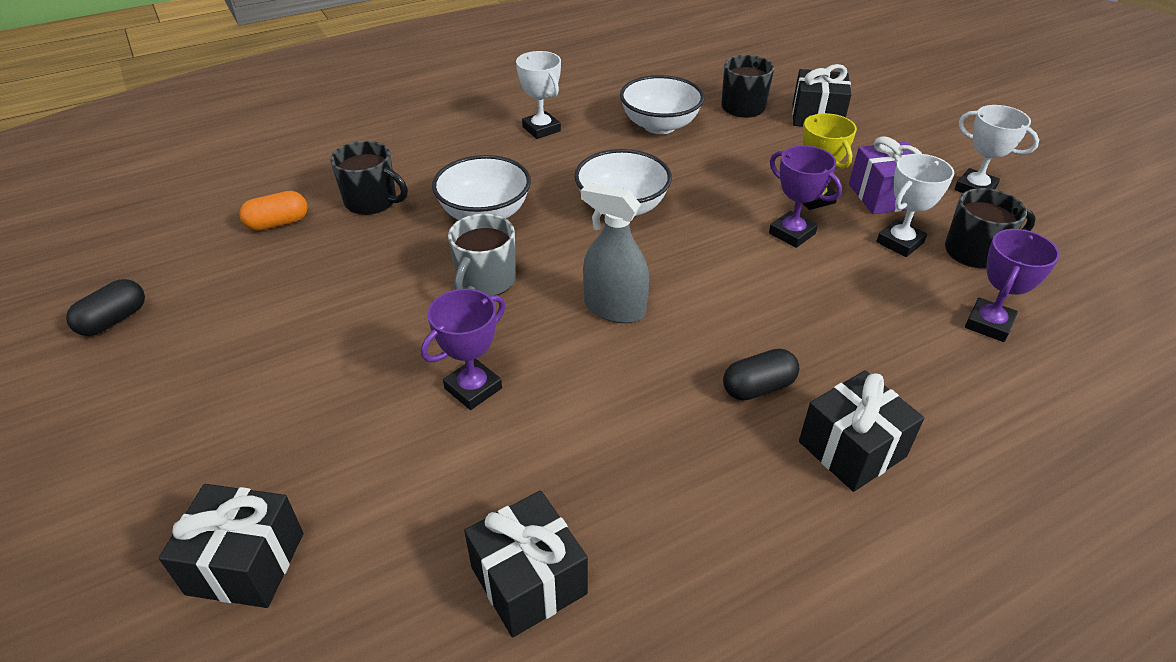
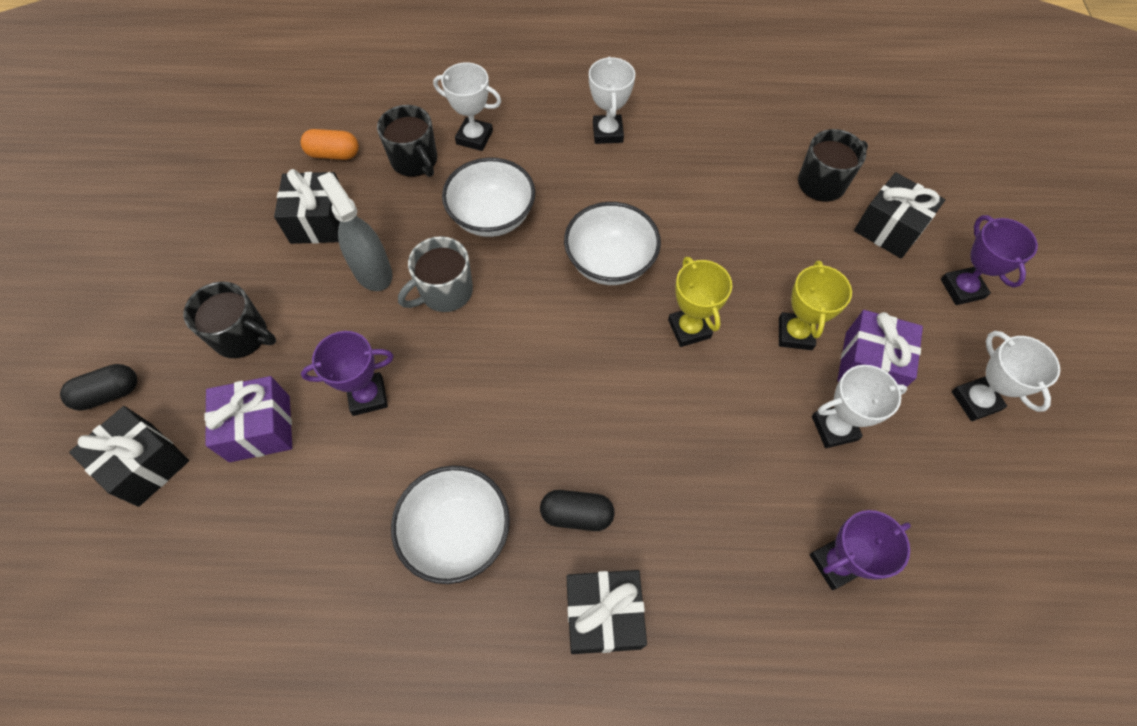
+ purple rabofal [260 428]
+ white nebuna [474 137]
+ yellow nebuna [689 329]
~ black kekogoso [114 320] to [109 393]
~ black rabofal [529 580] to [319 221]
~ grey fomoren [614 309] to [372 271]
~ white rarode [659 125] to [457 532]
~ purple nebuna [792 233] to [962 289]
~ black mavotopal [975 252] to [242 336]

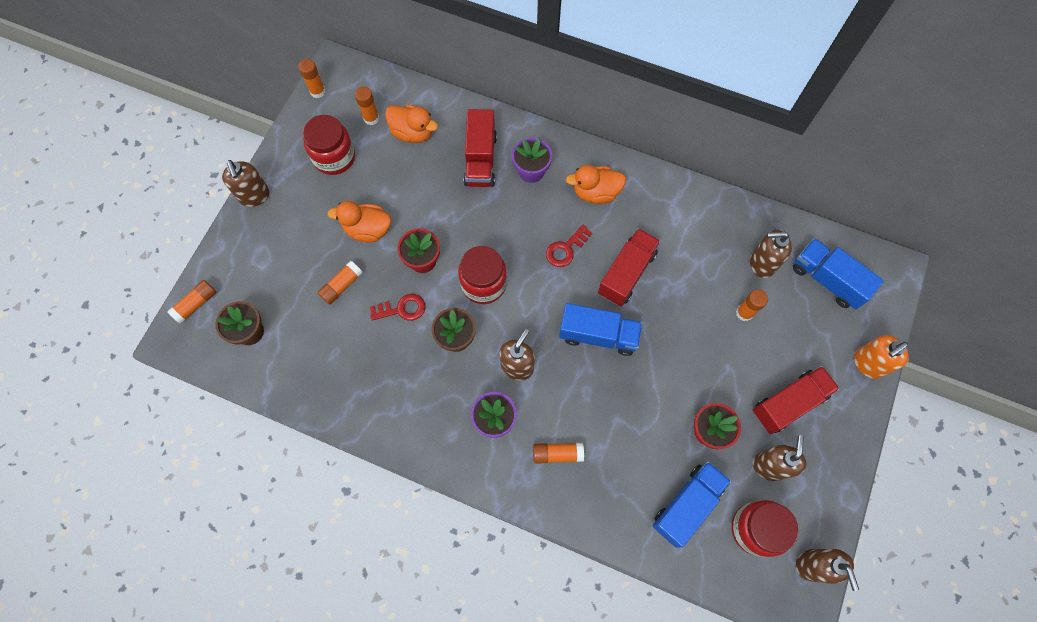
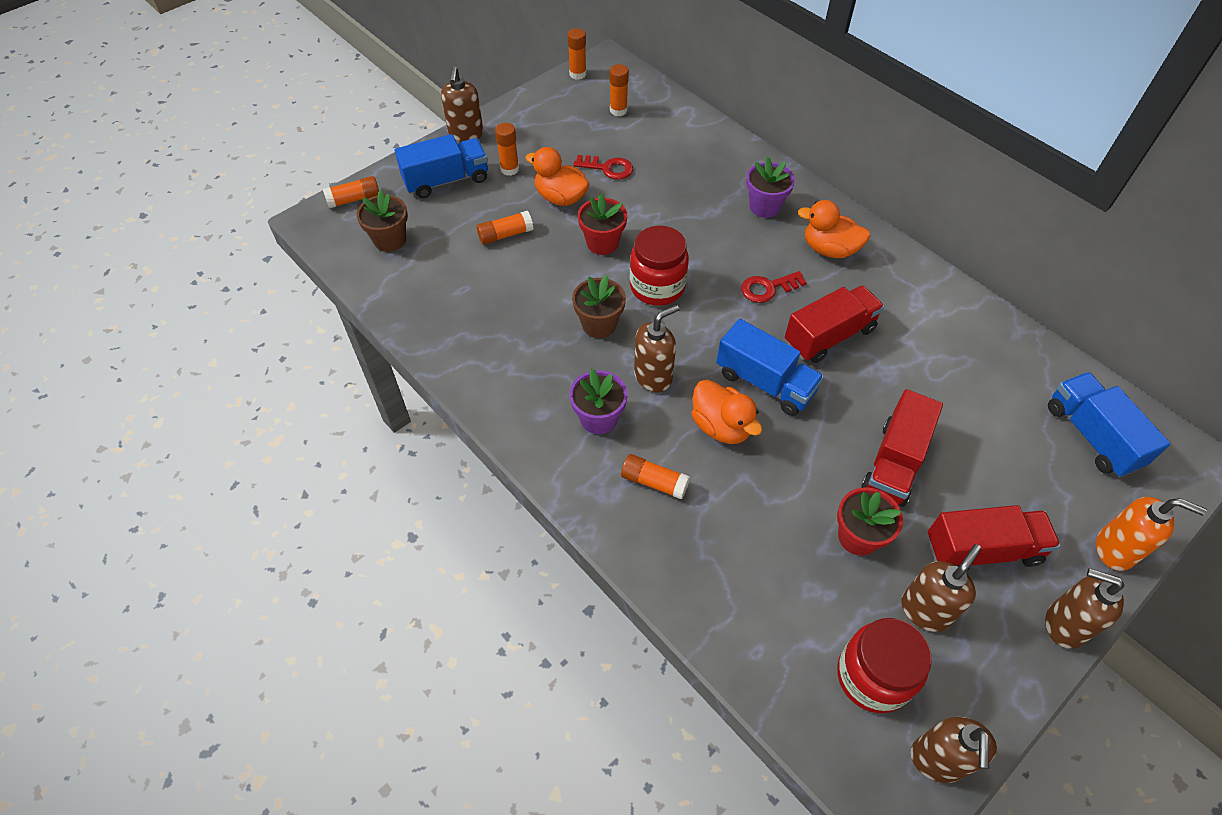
- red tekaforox [334 157]
~ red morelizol [402 309] to [608 168]
~ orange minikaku [413 133] to [721 426]
~ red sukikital [480 159] to [894 463]
~ blue sukikital [687 505] to [446 180]
~ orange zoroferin [744 313] to [509 169]
~ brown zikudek [761 263] to [1064 625]
~ orange zikudek [867 364] = [1115 550] 150 degrees counterclockwise

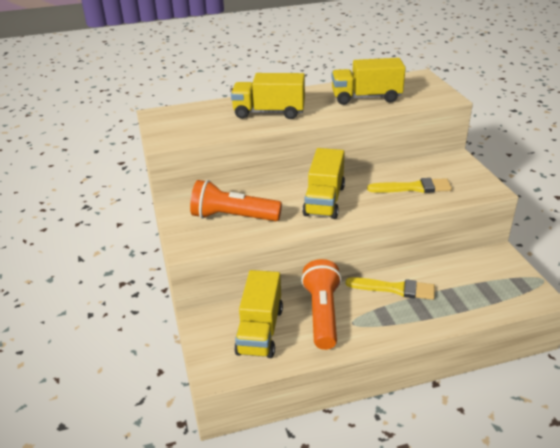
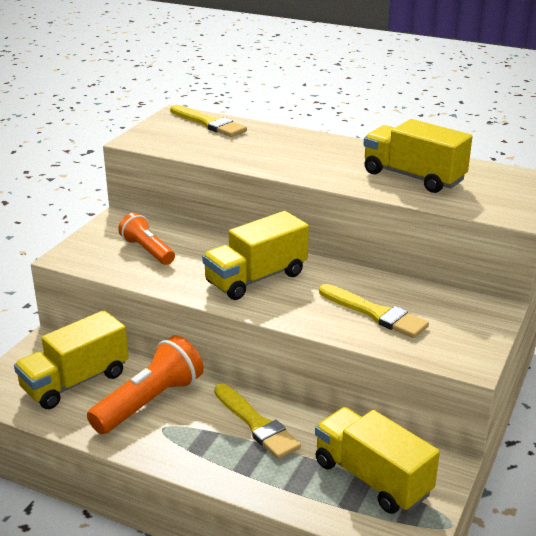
+ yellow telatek [209 123]
~ yellow sukikital [269 112] to [372 478]
~ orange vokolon [233 217] = [147 251] x0.64

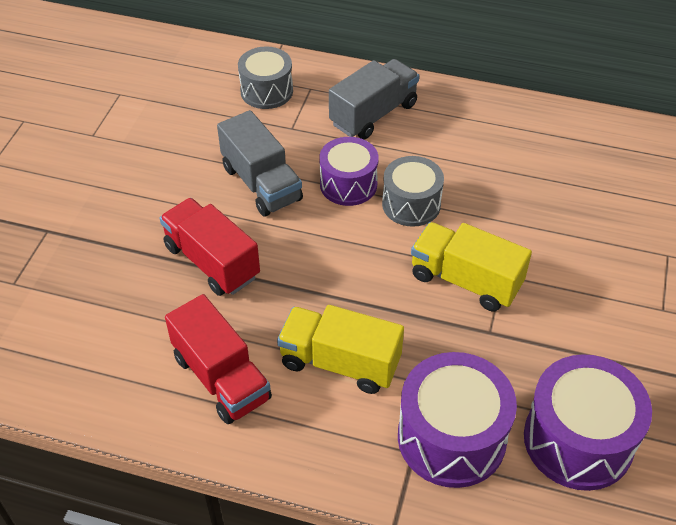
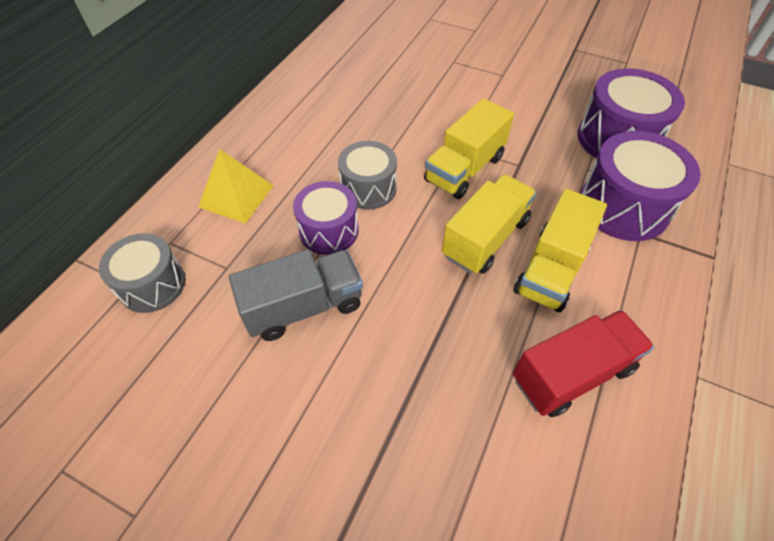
- red sukikital [212 262]
+ yellow sukikital [485 238]
~ grey sukikital [373 114] to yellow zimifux [236 196]

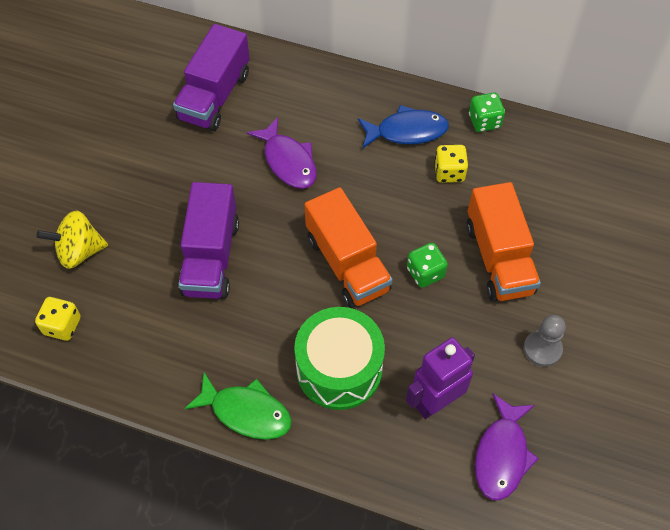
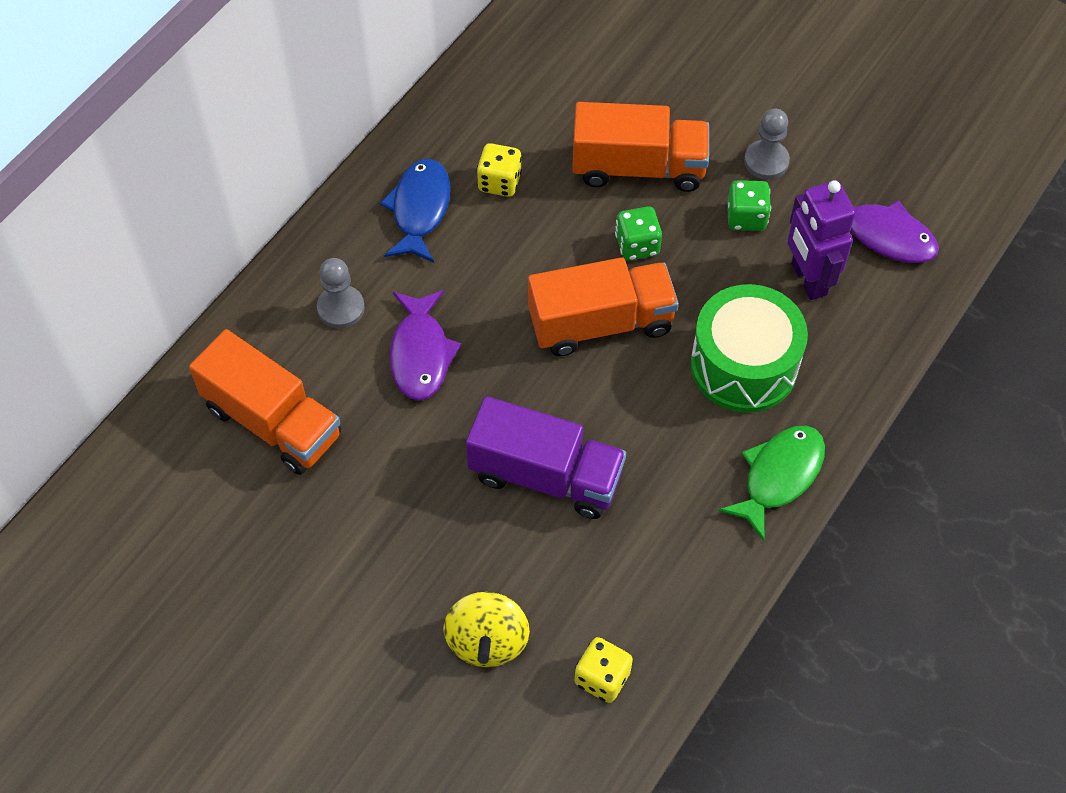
+ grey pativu [341 308]
~ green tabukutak [484 121] to [746 217]
~ purple sukikital [215 96] to orange sukikital [273 421]
~ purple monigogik [288 161] = [420 354] 105 degrees clockwise

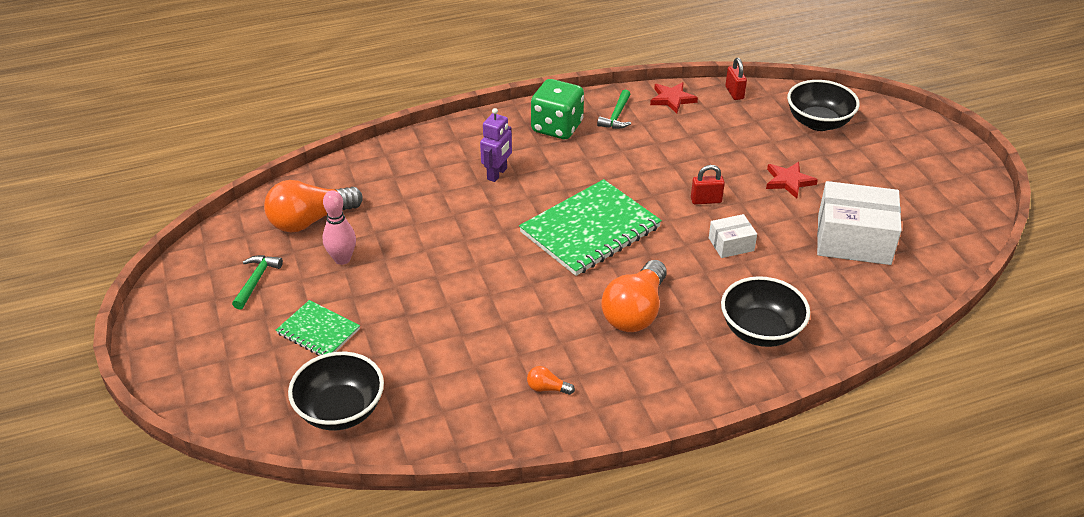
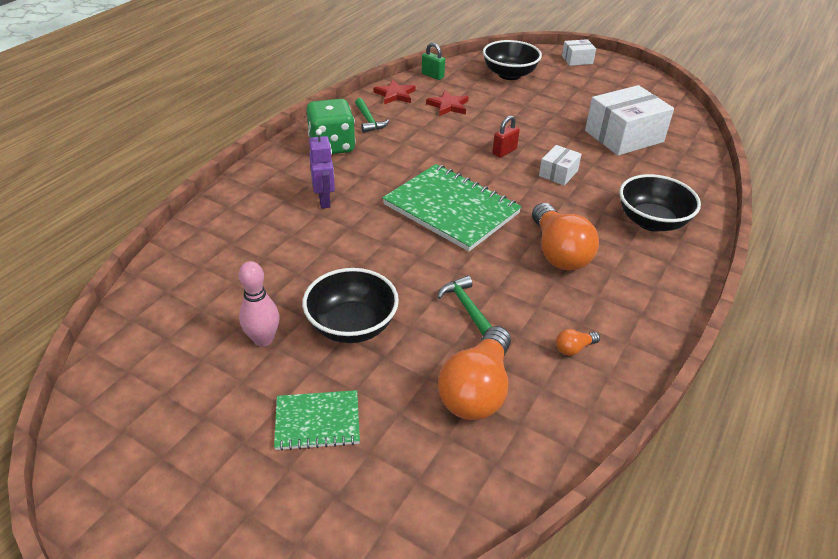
+ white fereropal [577 60]
~ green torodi [256 281] to [466 306]
~ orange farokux [310 220] to [477 390]
~ black rarode [340 410] to [352 326]
~ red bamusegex [788 181] to [448 106]
~ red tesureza [734 93] to green tesureza [432 75]
~ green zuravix [590 230] = [451 209] 60 degrees counterclockwise

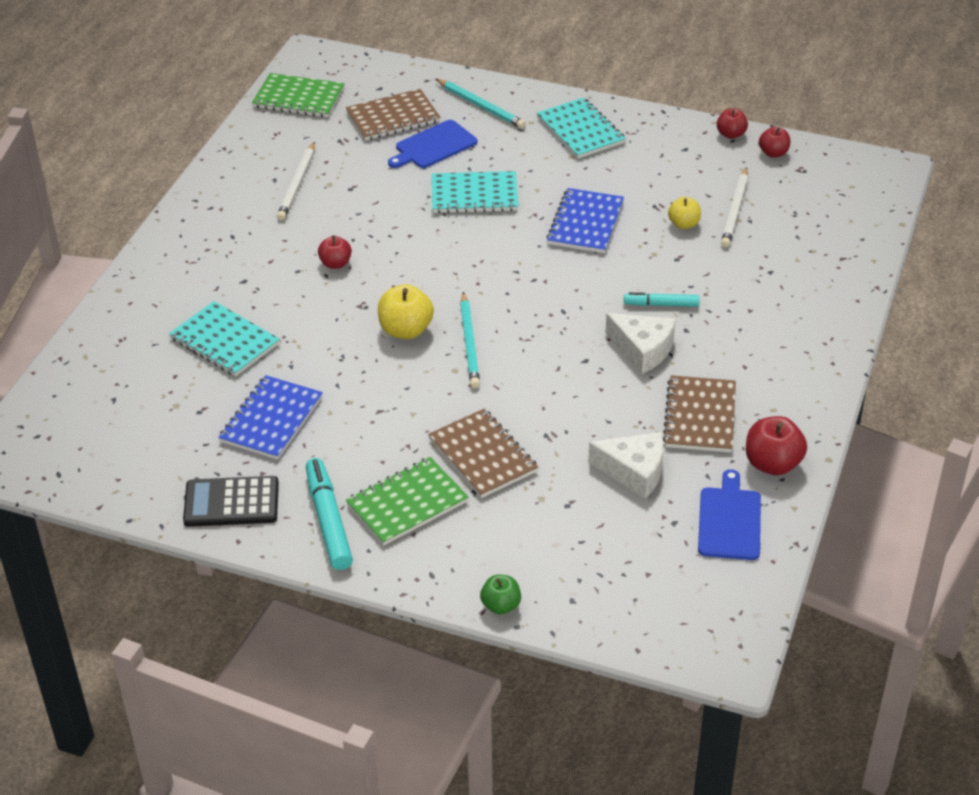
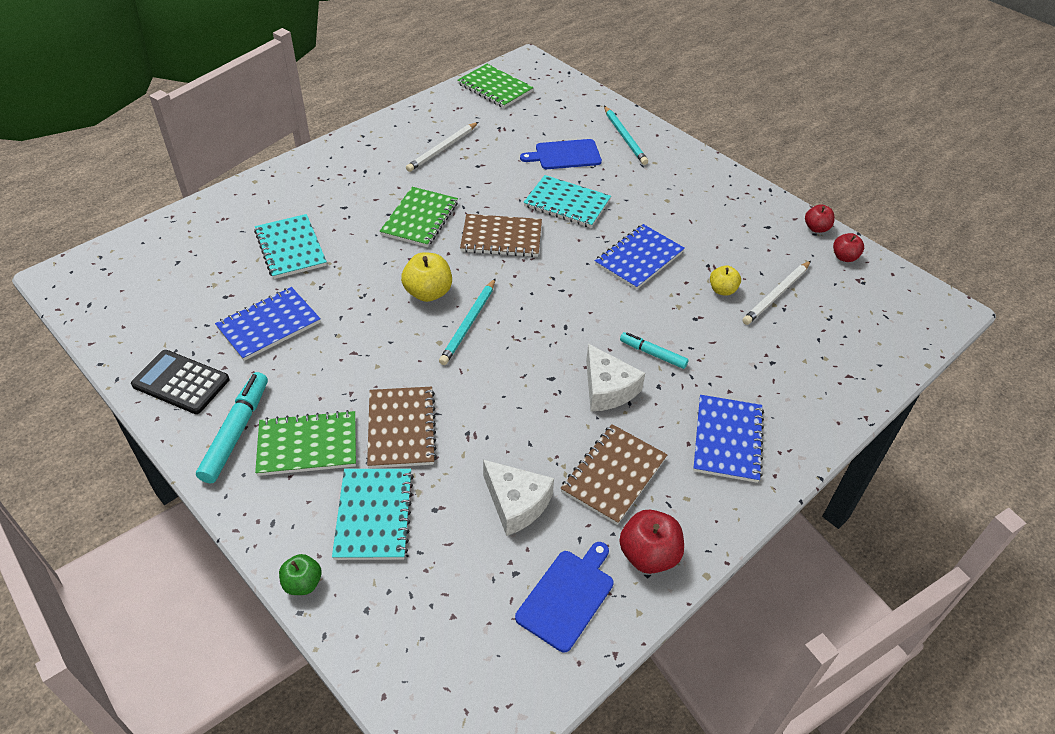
+ blue zuravix [727 440]
~ brown zuravix [393 117] to [501 238]
~ turquoise zuravix [580 130] to [374 515]
~ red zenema [335 264] to green zuravix [420 219]

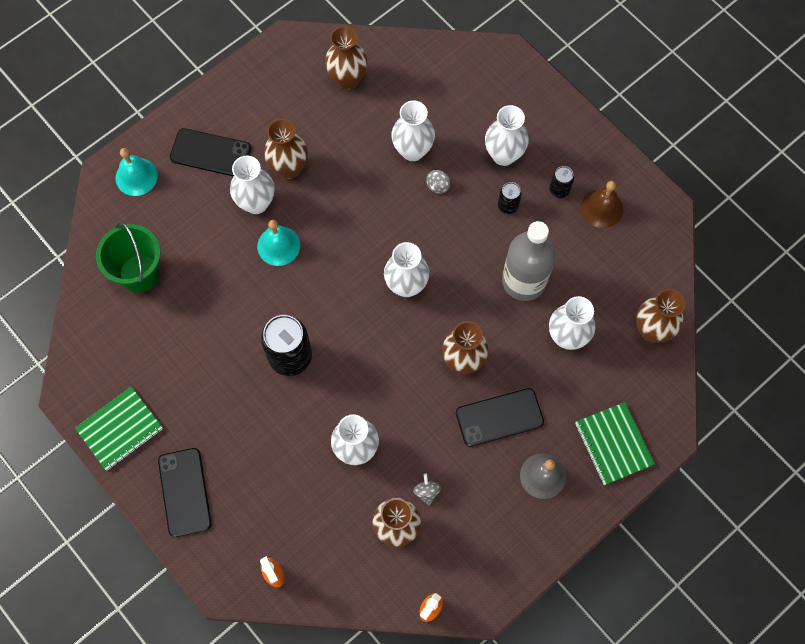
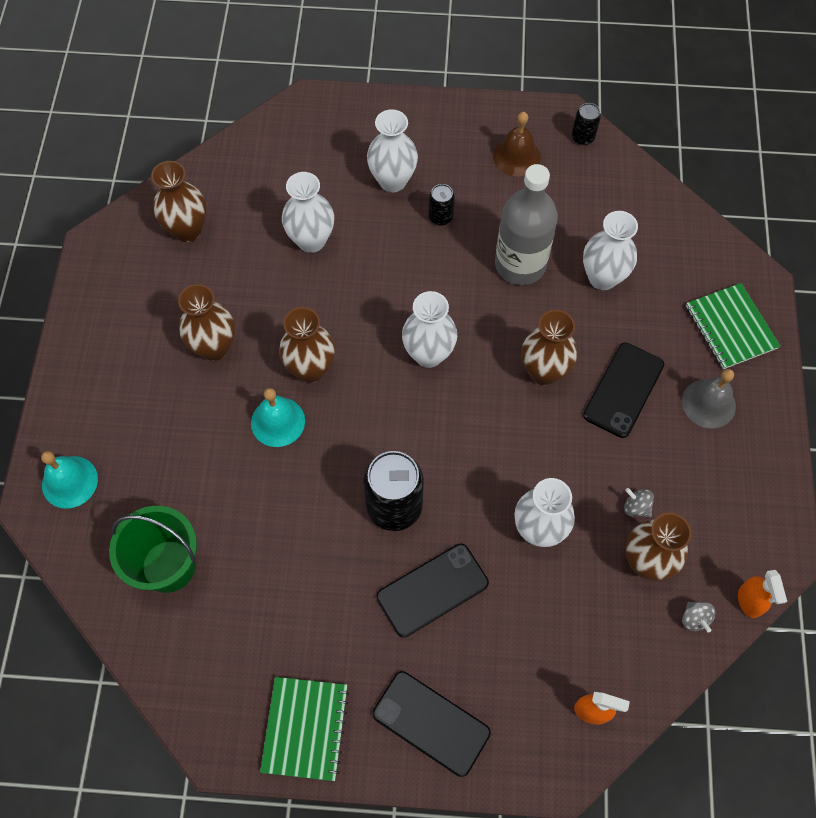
- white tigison [256 203]
~ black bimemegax [210 153] to [432 590]
~ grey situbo [437 186] to [694 619]
~ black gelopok [559 190] to [583 137]
~ brown tigison [652 330] to [310 369]
~ green zuravix [613 444] = [730 327] 45 degrees clockwise

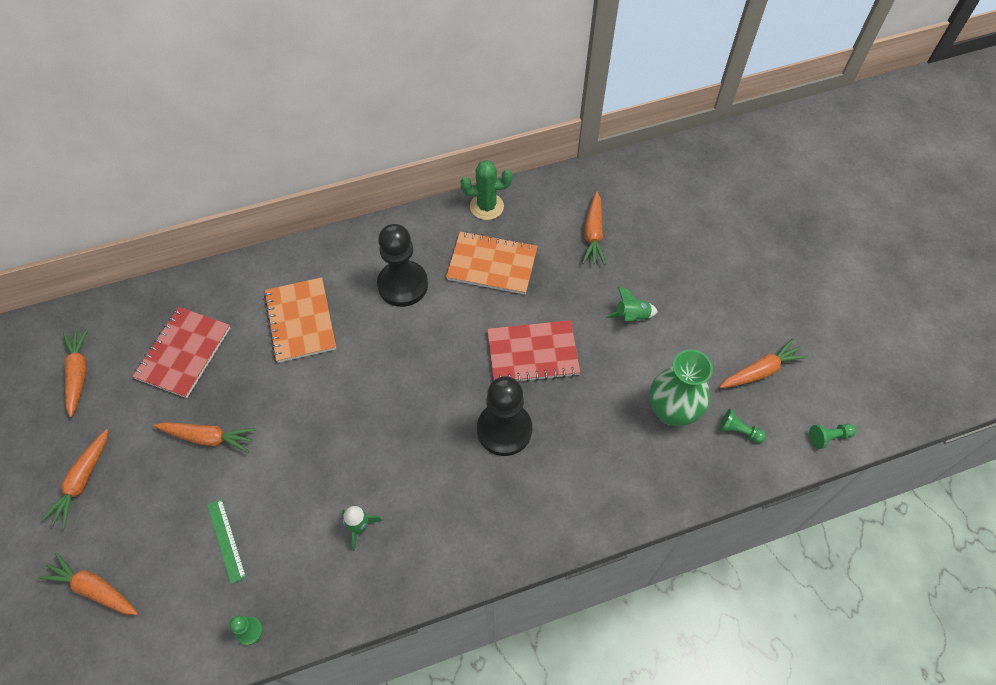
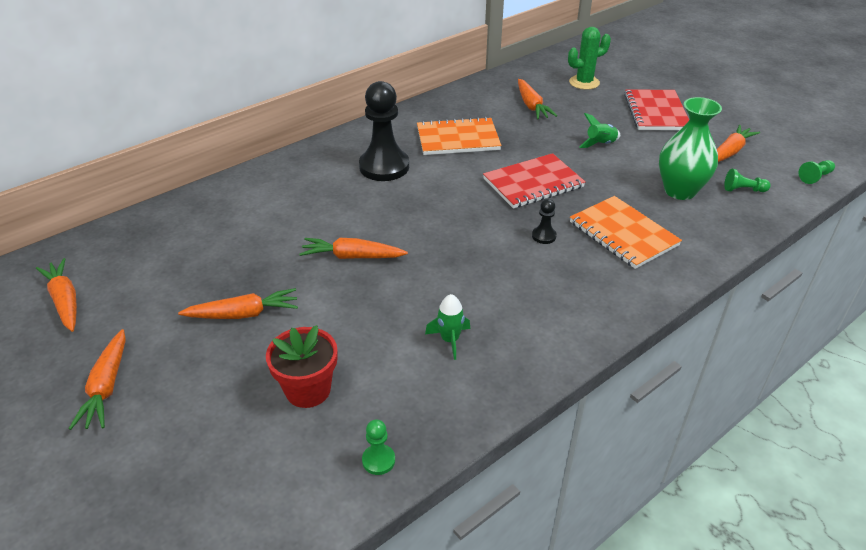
~ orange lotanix [94 589] to [352 256]
~ red zuravix [183 353] to [656 112]
~ orange zuravix [300 321] to [623 234]
~ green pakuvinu [486 206] to [584 82]
~ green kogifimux [226 540] to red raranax [308 390]
~ black pativu [504 430] = [544 236] x0.43

